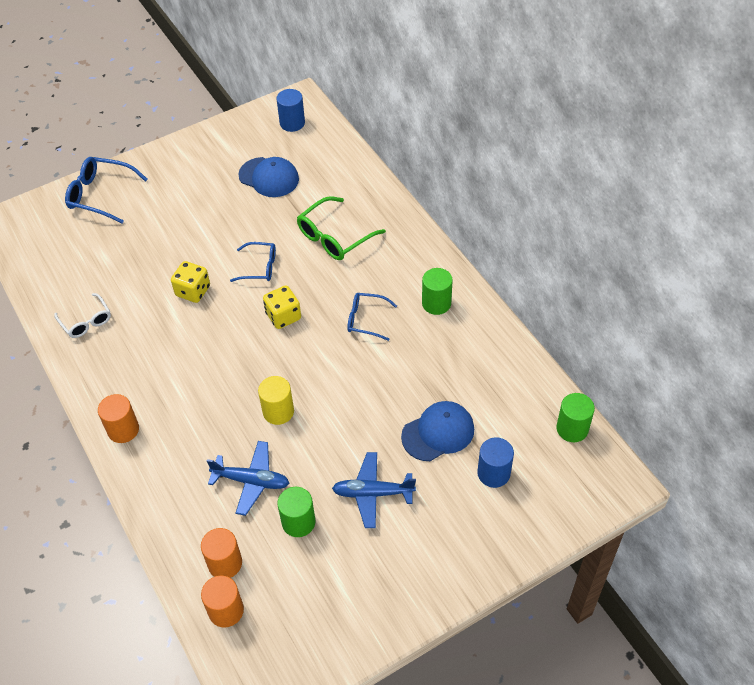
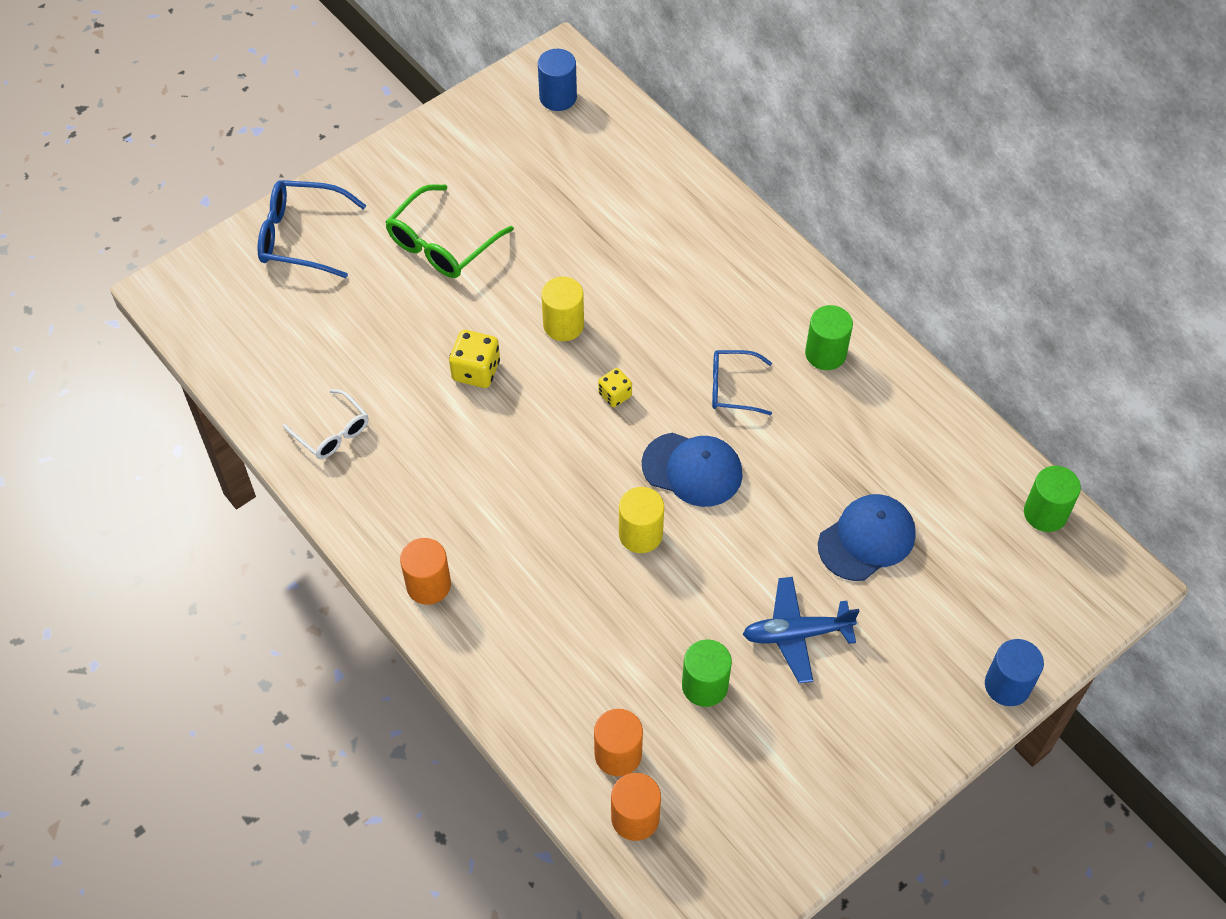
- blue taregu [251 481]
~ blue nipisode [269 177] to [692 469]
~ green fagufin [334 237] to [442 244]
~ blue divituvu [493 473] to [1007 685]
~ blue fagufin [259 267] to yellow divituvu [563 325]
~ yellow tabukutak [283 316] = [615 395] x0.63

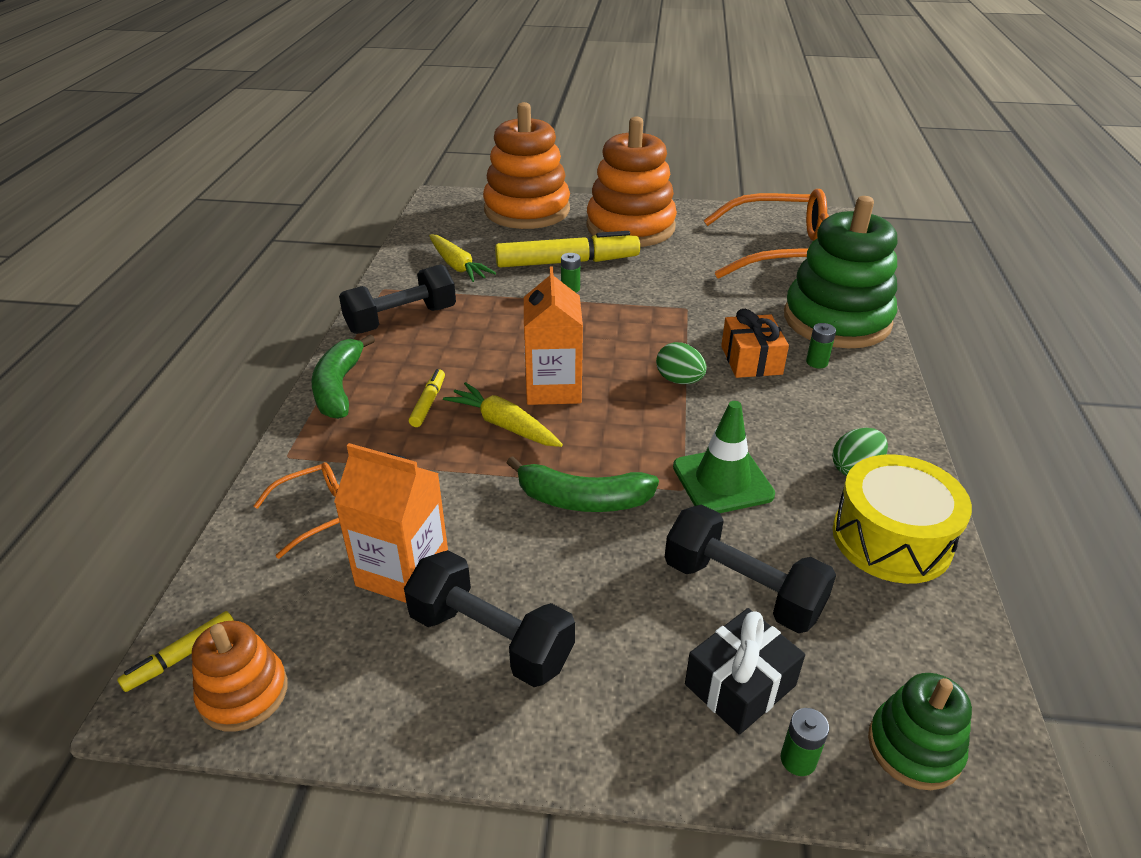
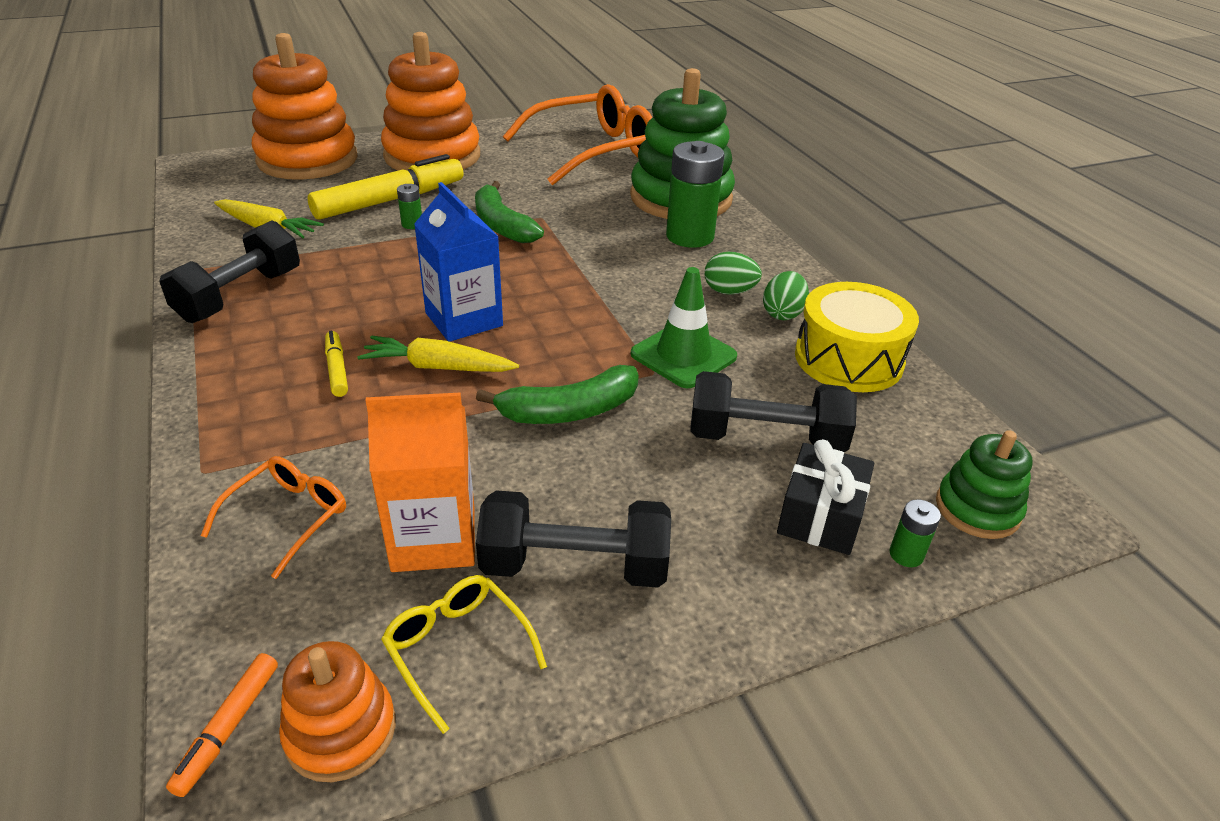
- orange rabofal [751 360]
+ yellow fagufin [457 649]
~ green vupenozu [339 387] to [502 225]
~ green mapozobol [679 380] to [729 291]
~ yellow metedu [181 656] to orange metedu [228 728]
~ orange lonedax [553 388] to blue lonedax [464 319]
~ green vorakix [817 362] = [690 236] x2.28

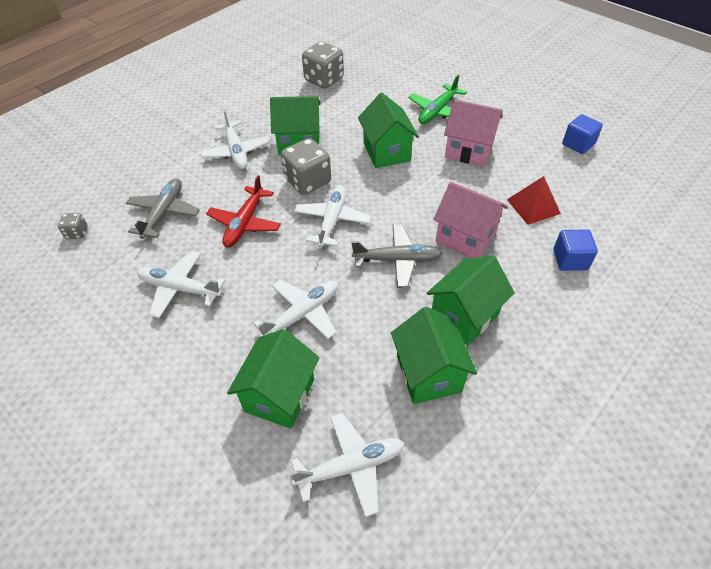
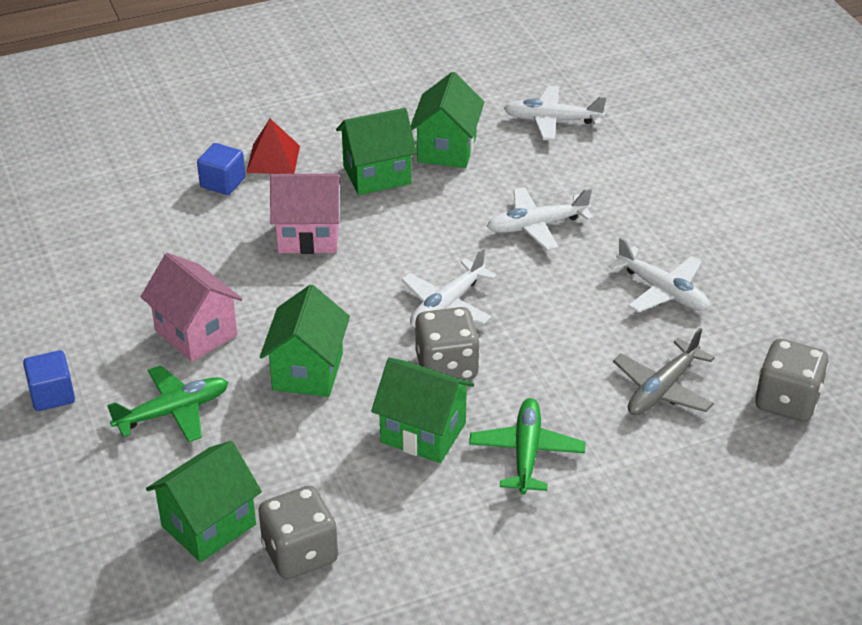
- red taregu [245 223]
- grey taregu [397 260]
~ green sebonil [279 395] to [209 525]
~ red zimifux [533 206] to [273 159]
~ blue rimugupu [578 144] to [52 395]
~ white taregu [236 151] to green taregu [526 453]
~ pink sebonil [465 238] = [308 236] 60 degrees counterclockwise
~ grey tabukutak [77 233] = [787 401] x2.03

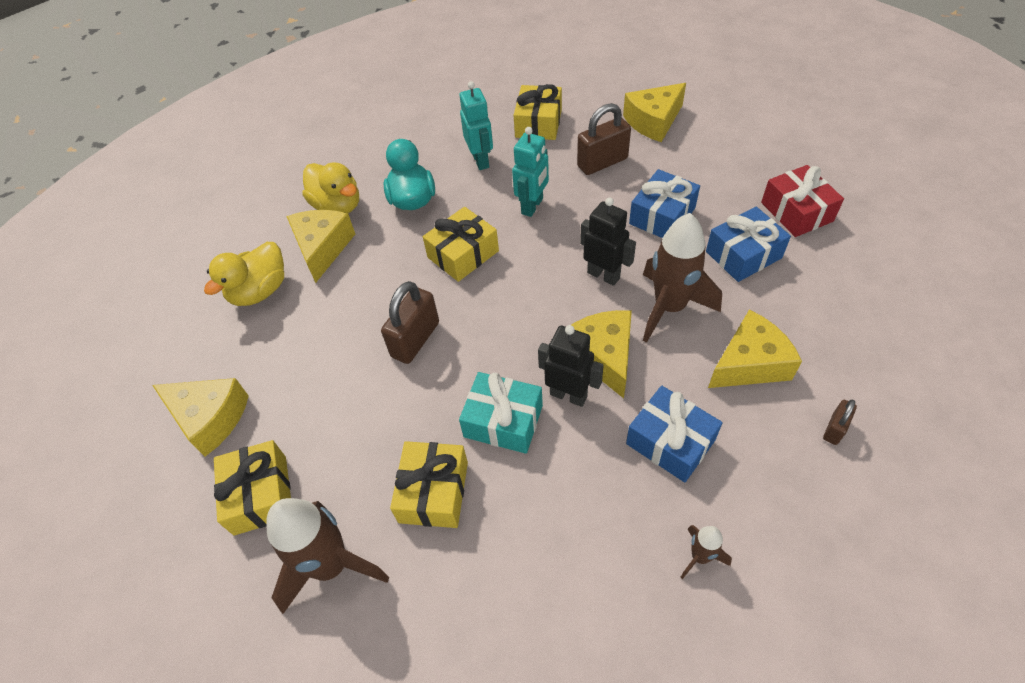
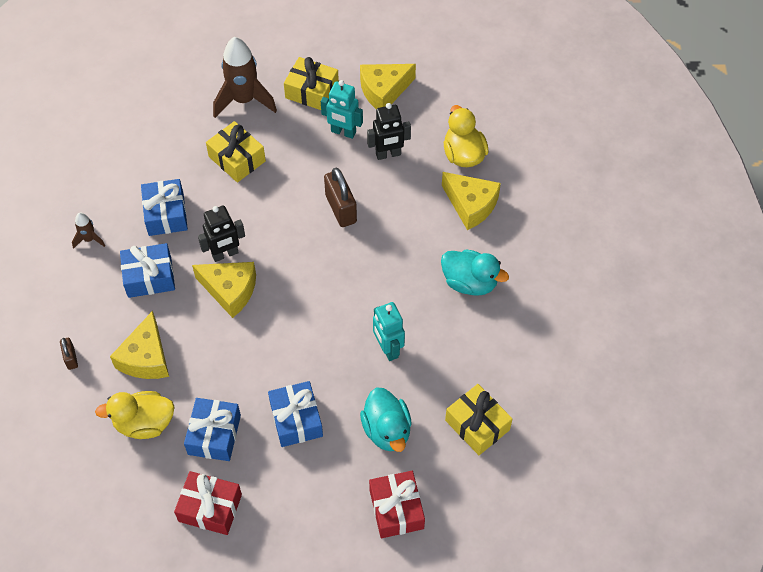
- yellow rabofal [463 254]
- turquoise rabofal [503 421]
- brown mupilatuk [669 307]
+ blue rabofal [166 214]
~ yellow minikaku [338 206] to [144 423]
~ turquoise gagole [481 160] to [343 132]
~ black gagole [603 275] to [388 154]
~ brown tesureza [602 162] to turquoise minikaku [387 430]
~ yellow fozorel [653 121] to red rabofal [396 509]

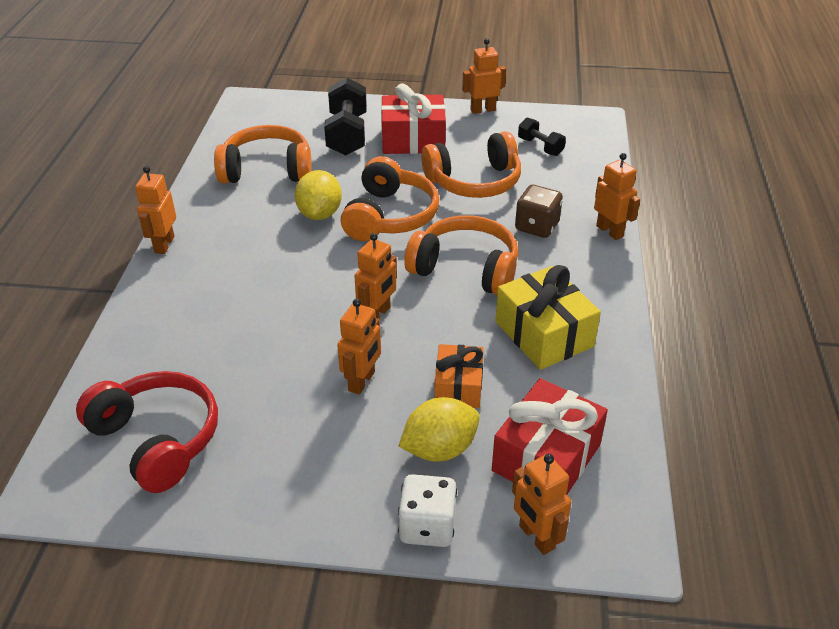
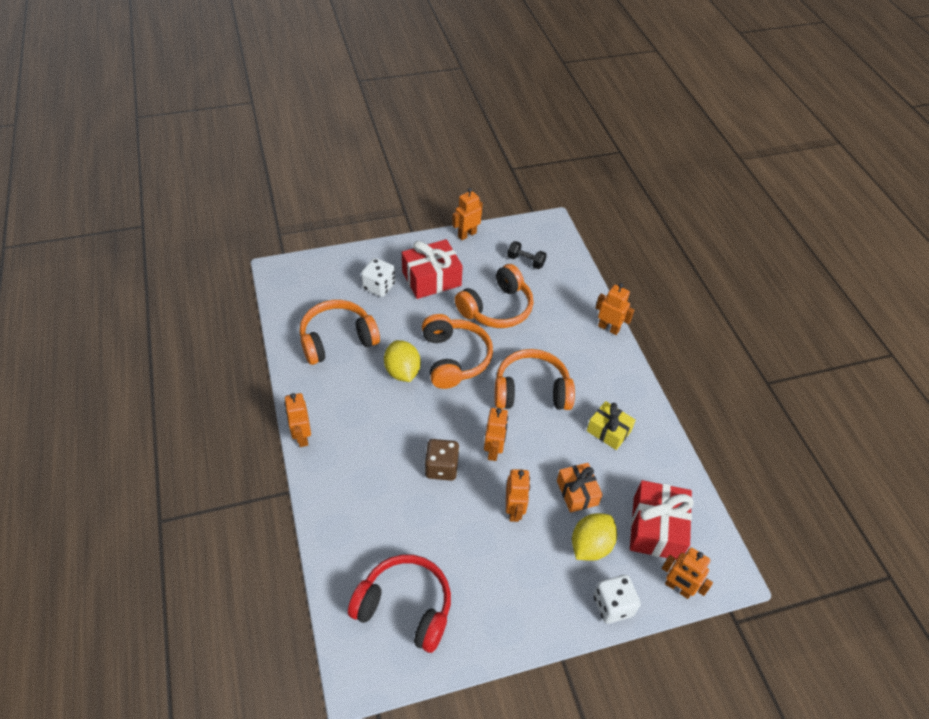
~ brown tabukutak [537 226] to [441 468]
~ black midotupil [347 134] to white tabukutak [379 286]
~ yellow rabofal [544 334] = [608 431] x0.64

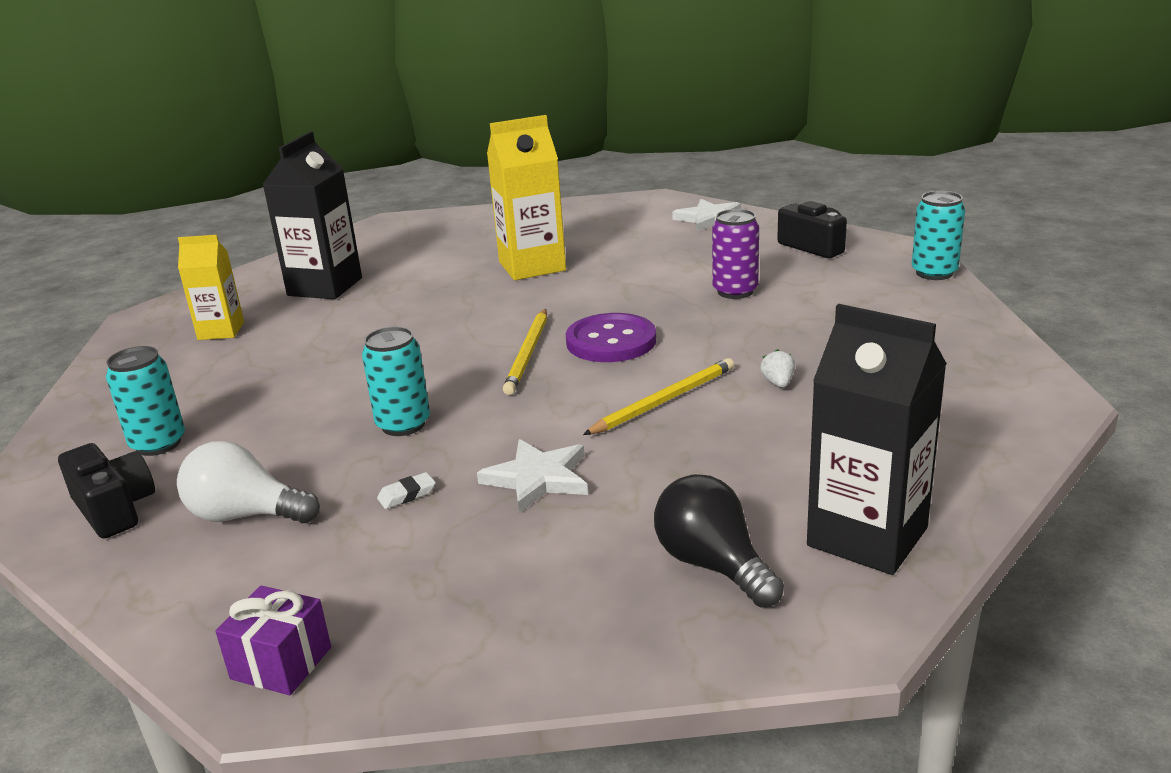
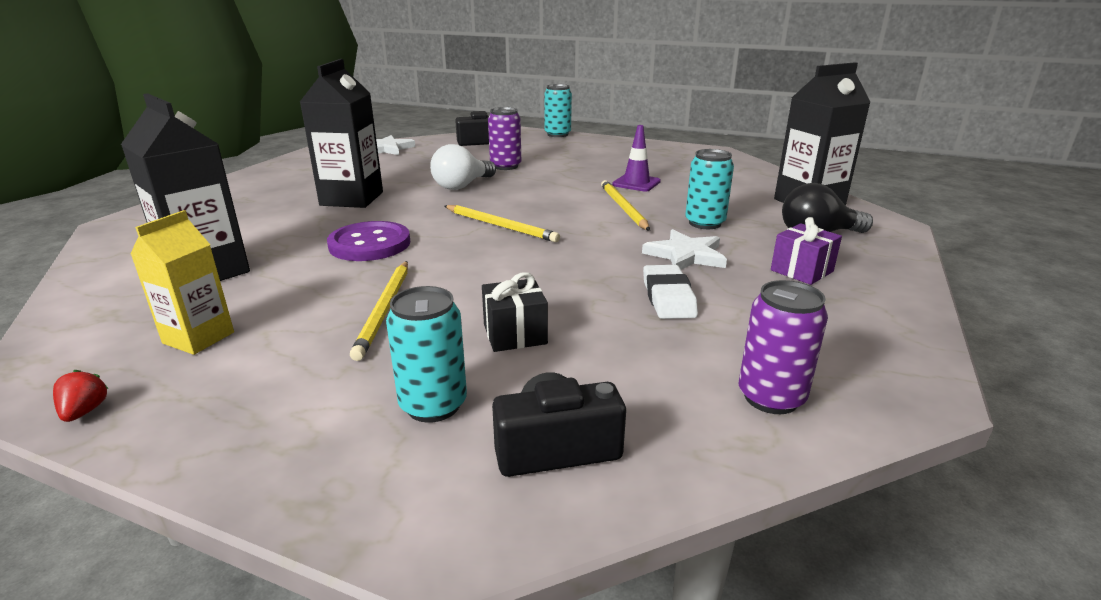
+ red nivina [85 411]
+ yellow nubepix [384 310]
+ black rabofal [515 334]
+ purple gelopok [771 397]
~ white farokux [246 515] to [462 186]
~ purple rabofal [281 663] to [801 271]
~ turquoise gelopok [403 424] to [704 223]
~ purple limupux [611 341] to [370 244]
~ white nivina [778 383] to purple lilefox [636 183]
~ yellow lonedax [532 266] to black lonedax [352 199]
~ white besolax [407 494] = [668 297] x1.84

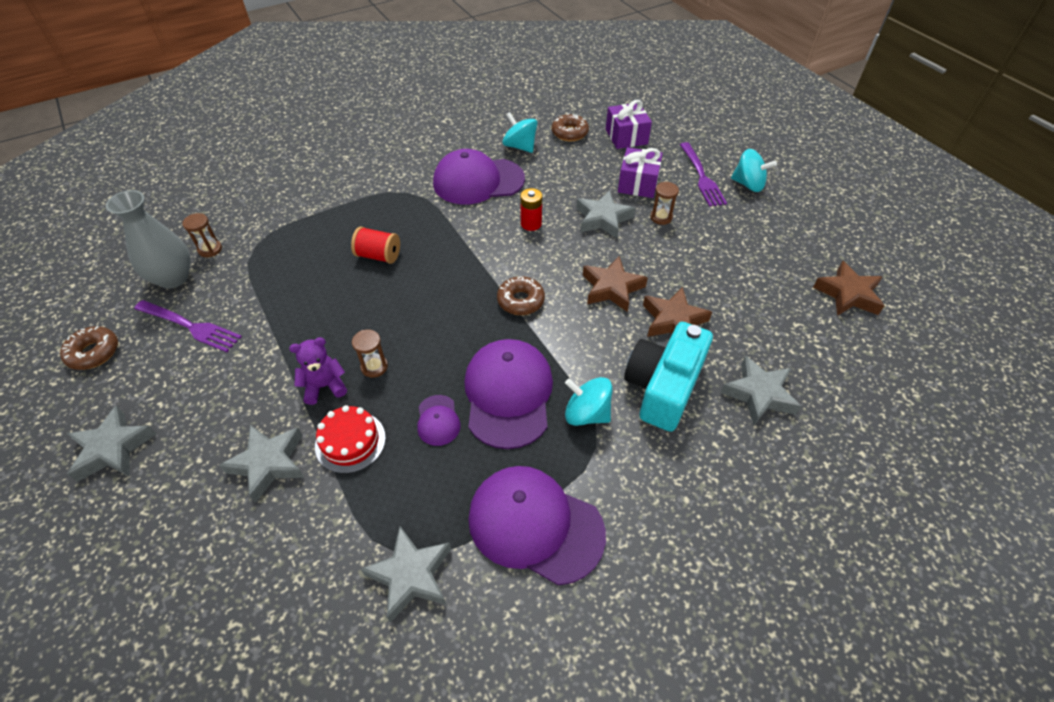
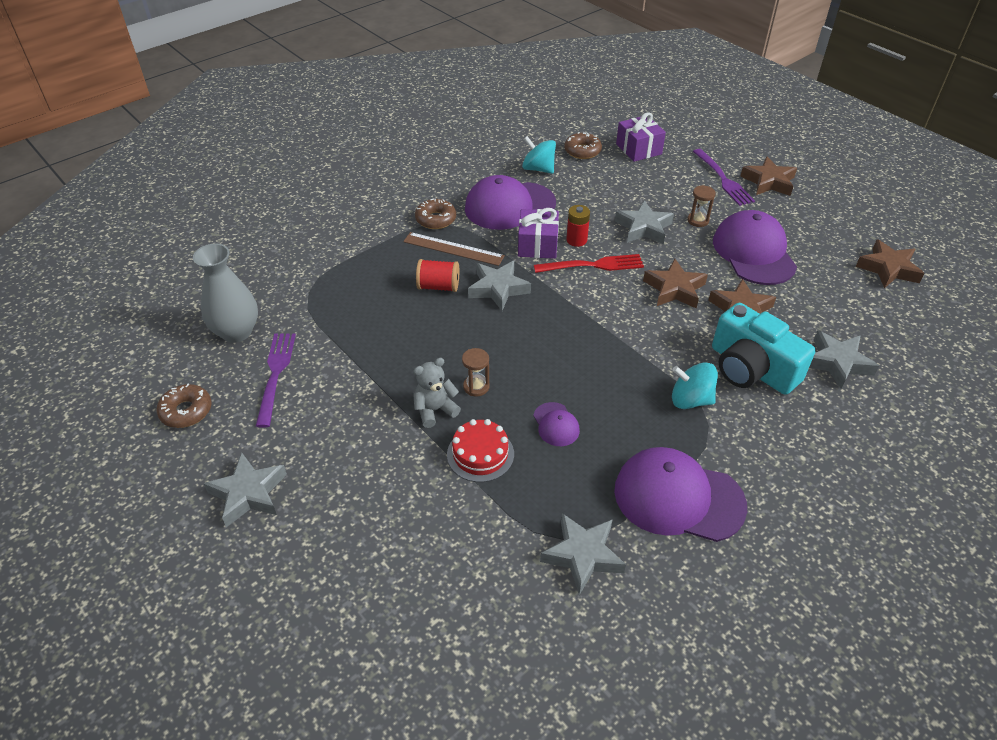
- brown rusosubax [210 249]
+ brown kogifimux [453 249]
+ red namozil [593 265]
~ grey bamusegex [268 463] to [498 289]
~ purple nipisode [508 394] to [753 252]
~ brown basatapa [520 301] to [436 219]
~ purple rabofal [638 183] to [537 245]
~ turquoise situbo [748 184] to brown bamusegex [768 182]
~ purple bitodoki [324 386] to grey bitodoki [435 410]
~ purple namozil [190 326] = [275 374] 105 degrees counterclockwise
~ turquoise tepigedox [663 387] = [751 368] 60 degrees counterclockwise

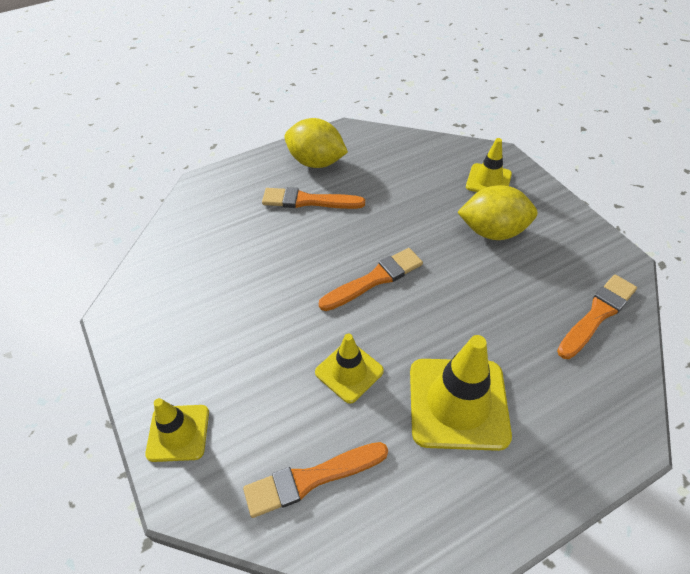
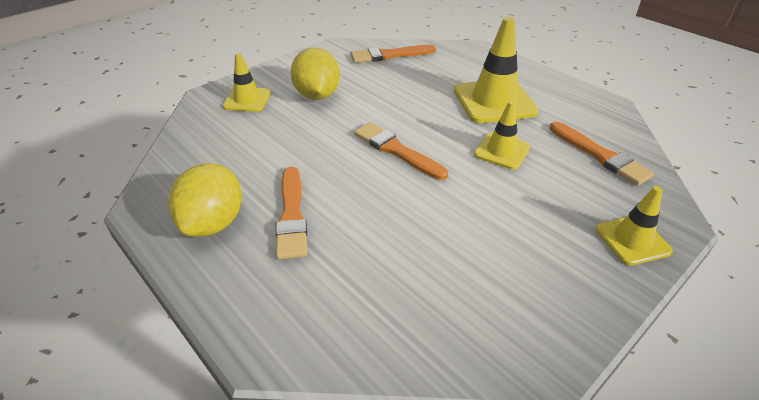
~ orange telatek [597 314] = [389 55] 45 degrees counterclockwise

